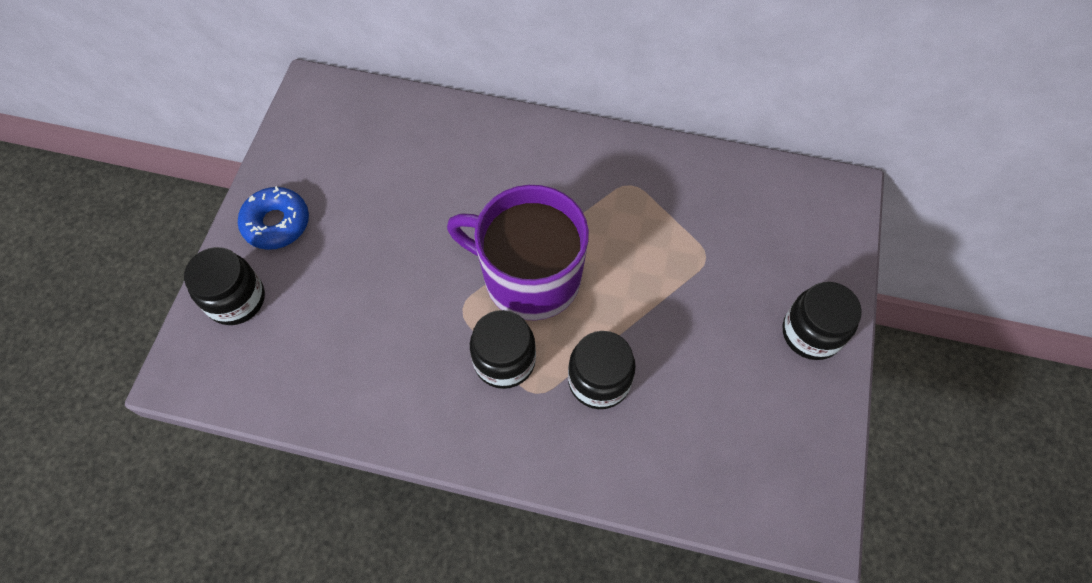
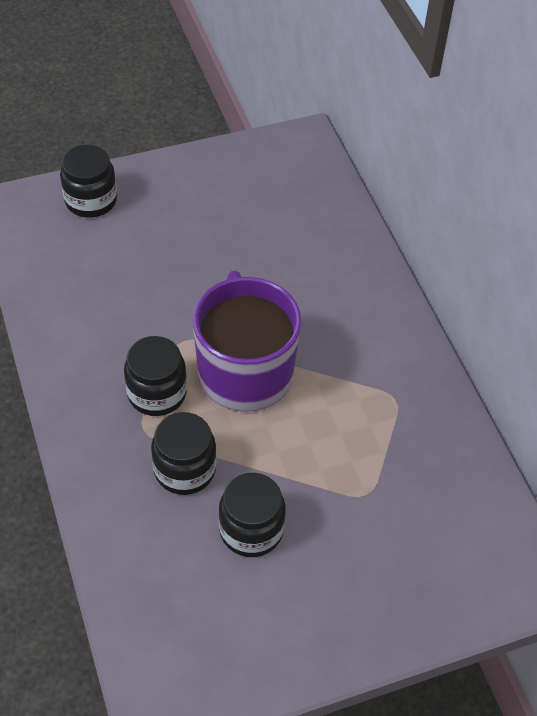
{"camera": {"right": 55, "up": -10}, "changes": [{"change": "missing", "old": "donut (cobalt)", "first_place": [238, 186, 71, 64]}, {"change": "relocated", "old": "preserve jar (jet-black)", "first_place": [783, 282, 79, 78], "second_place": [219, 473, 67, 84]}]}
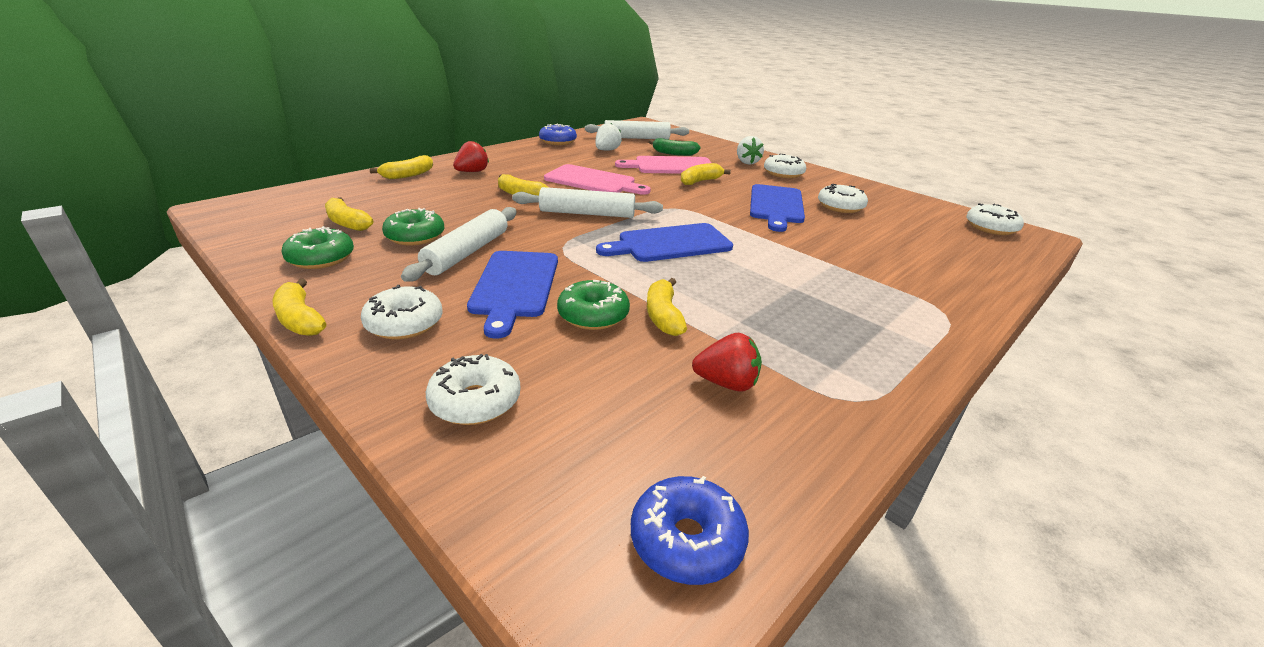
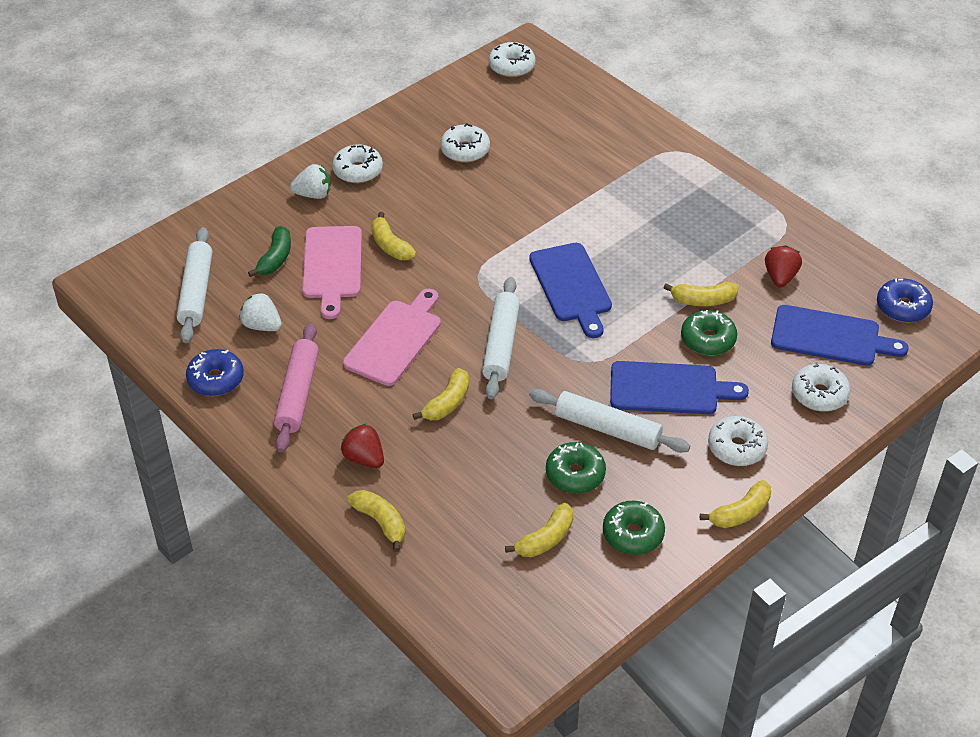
{"camera": {"right": -85, "up": 15}, "changes": [{"change": "relocated", "old": "cutting board (cobalt)", "first_place": [750, 184, 55, 48], "second_place": [771, 305, 138, 61]}, {"change": "appeared", "new": "rolling pin (rosy)", "second_place": [274, 323, 45, 129]}]}
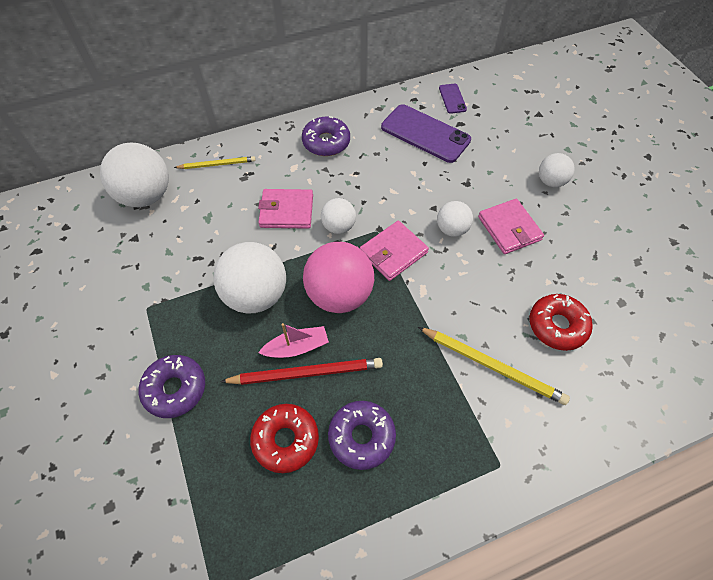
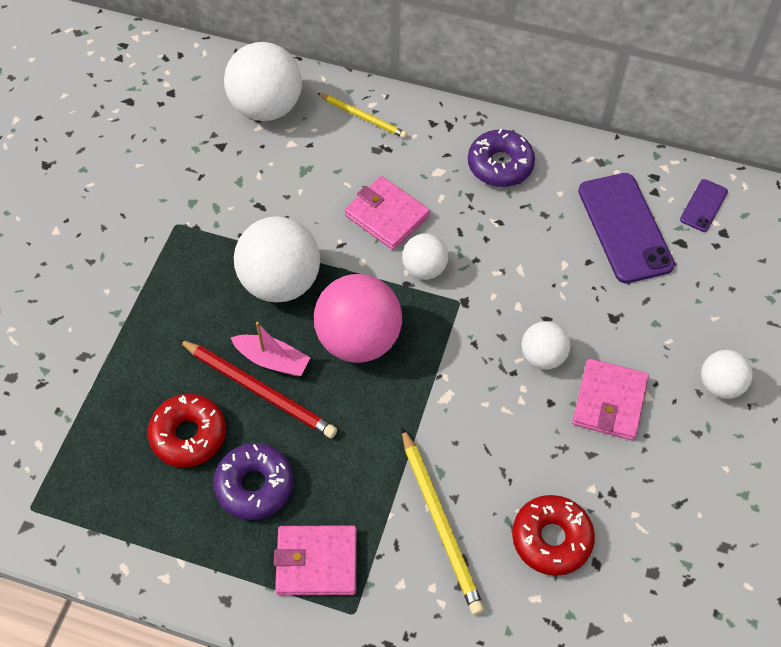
{"camera": {"right": 40, "up": 0}, "changes": [{"change": "missing", "old": "donut (royal purple)", "first_place": [139, 355, 66, 63]}, {"change": "relocated", "old": "wallet (rosy)", "first_place": [360, 221, 69, 60], "second_place": [274, 525, 83, 70]}]}
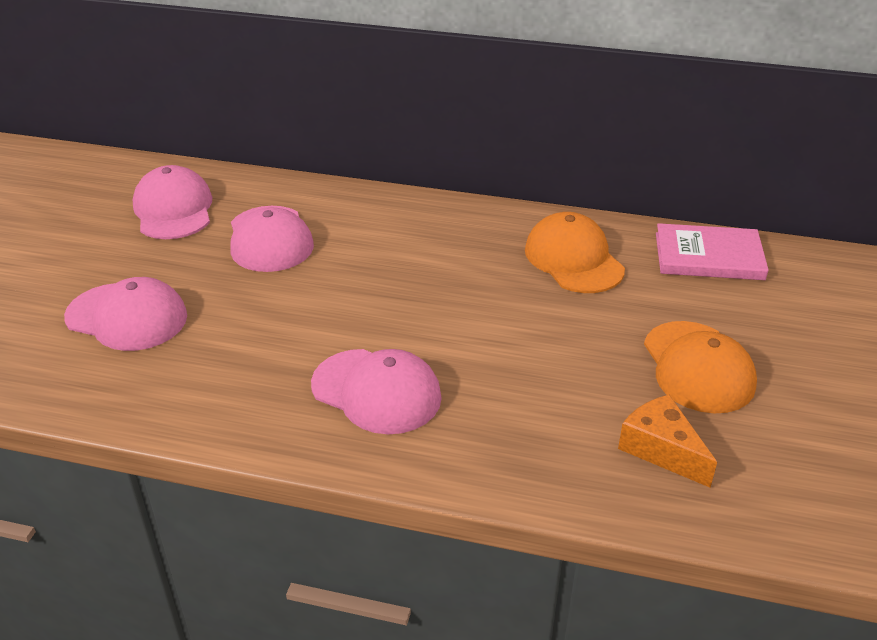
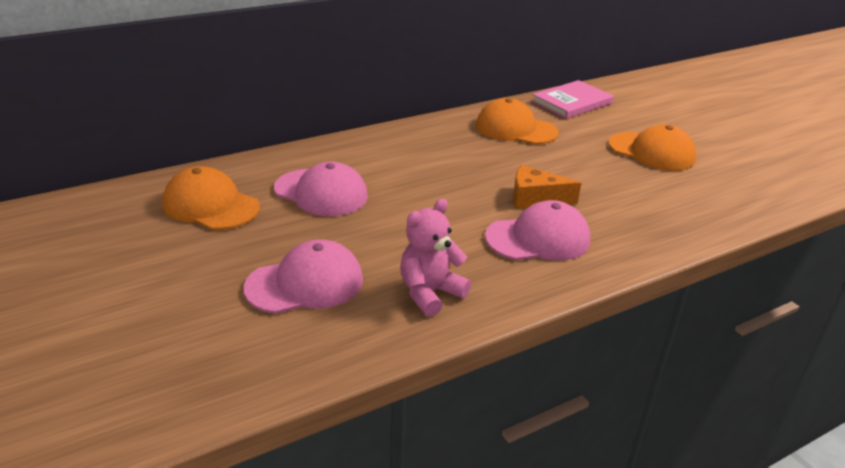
{"camera": {"right": -45, "up": -5}, "changes": [{"change": "colour", "old": "cap (rosy)", "new": "cap (bright orange)", "first_place": [133, 165, 80, 74], "second_place": [162, 166, 98, 64]}, {"change": "relocated", "old": "piece of cheese (bright orange)", "first_place": [618, 395, 99, 92], "second_place": [513, 165, 68, 44]}, {"change": "appeared", "new": "teddy bear (rosy)", "second_place": [400, 199, 71, 118]}]}
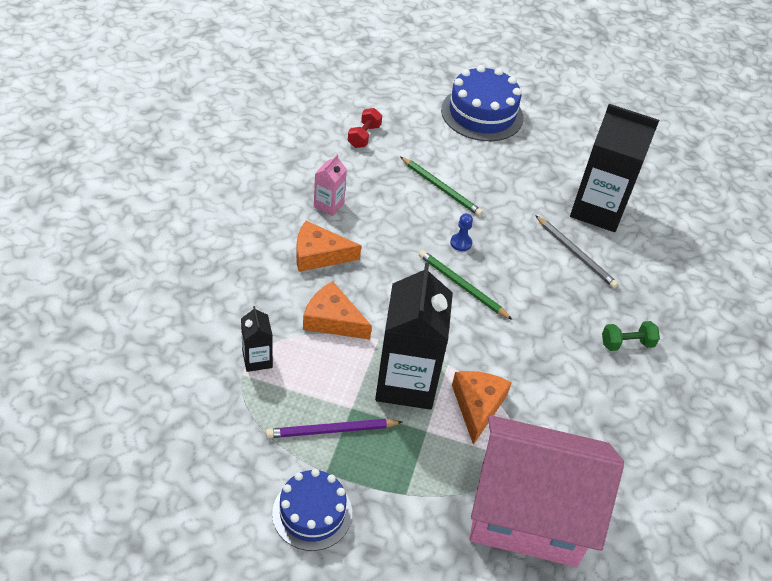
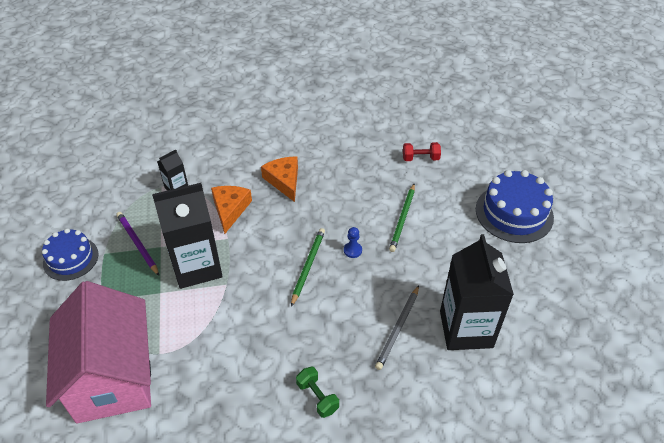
{"camera": {"right": 70, "up": 0}, "changes": [{"change": "missing", "old": "carton (rosy)", "first_place": [314, 154, 33, 62]}, {"change": "missing", "old": "piece of cheese (bright orange)", "first_place": [452, 371, 60, 74]}]}
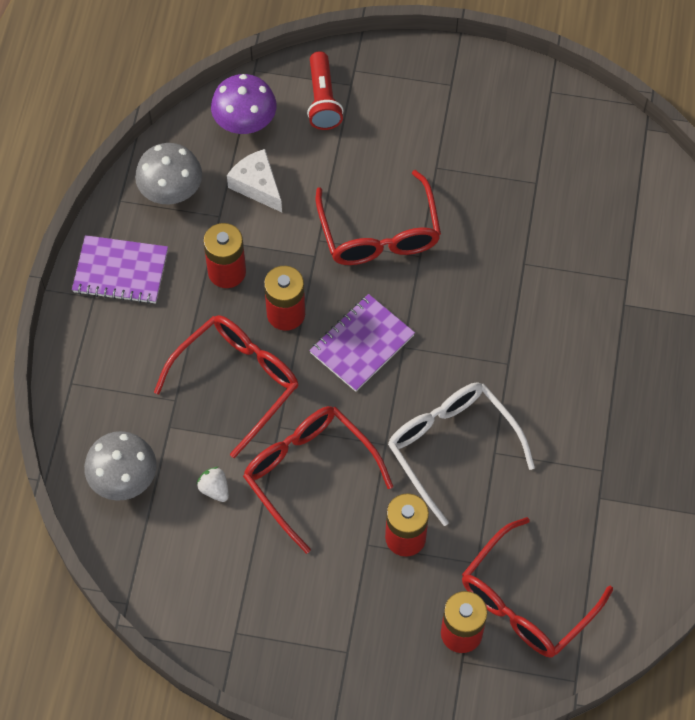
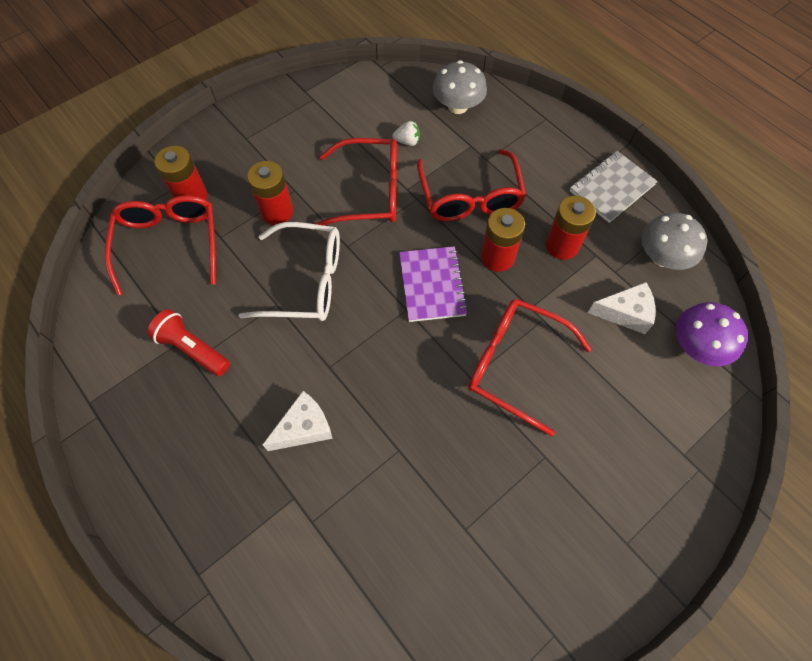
{"camera": {"right": 130, "up": 0}, "changes": [{"change": "colour", "old": "notepad (royal purple)", "new": "notepad (gray)", "first_place": [72, 235, 96, 69], "second_place": [570, 151, 88, 72]}, {"change": "relocated", "old": "torch (crimson)", "first_place": [307, 51, 36, 79], "second_place": [147, 309, 83, 67]}, {"change": "appeared", "new": "piece of cheese (snow-white)", "second_place": [263, 391, 70, 60]}]}
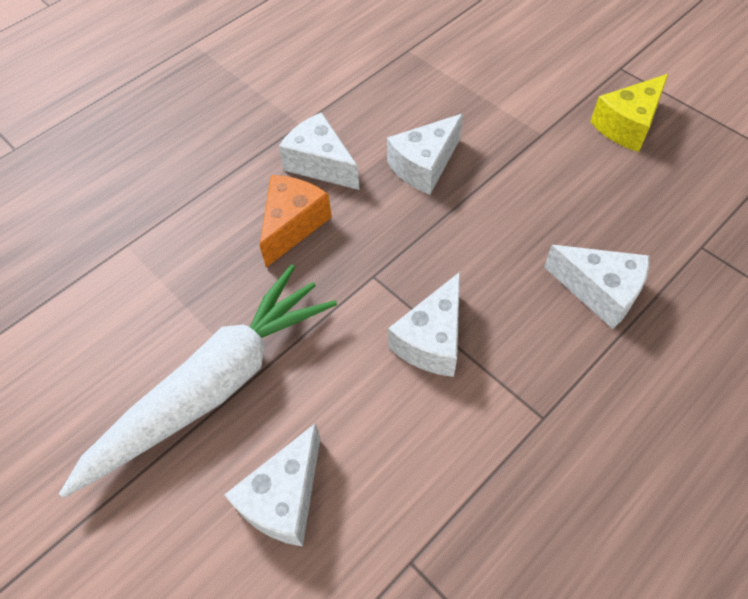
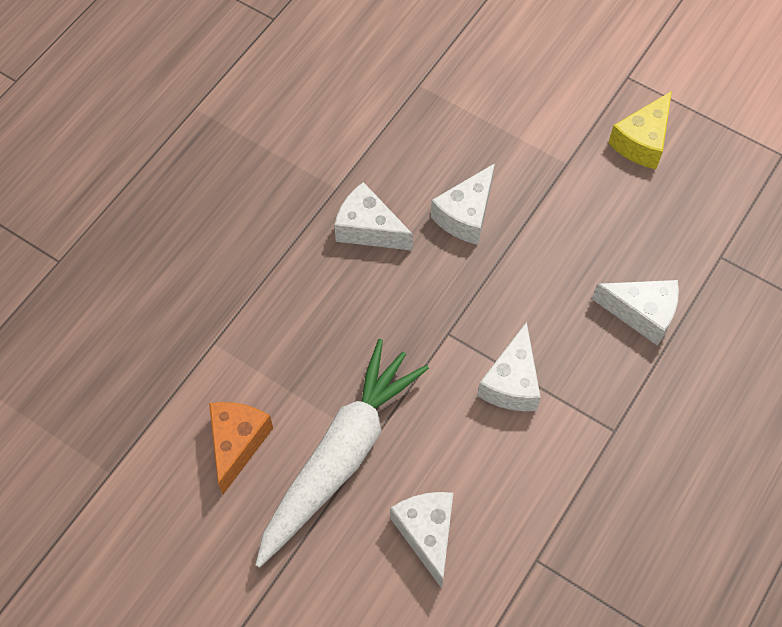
{"camera": {"right": -15, "up": 5}, "changes": [{"change": "spun", "old": "piece of cheese (snow-white)", "first_place": [224, 423, 97, 124], "second_place": [390, 492, 63, 97], "degrees": 150}, {"change": "relocated", "old": "piece of cheese (bright orange)", "first_place": [259, 175, 73, 93], "second_place": [209, 402, 64, 93]}]}
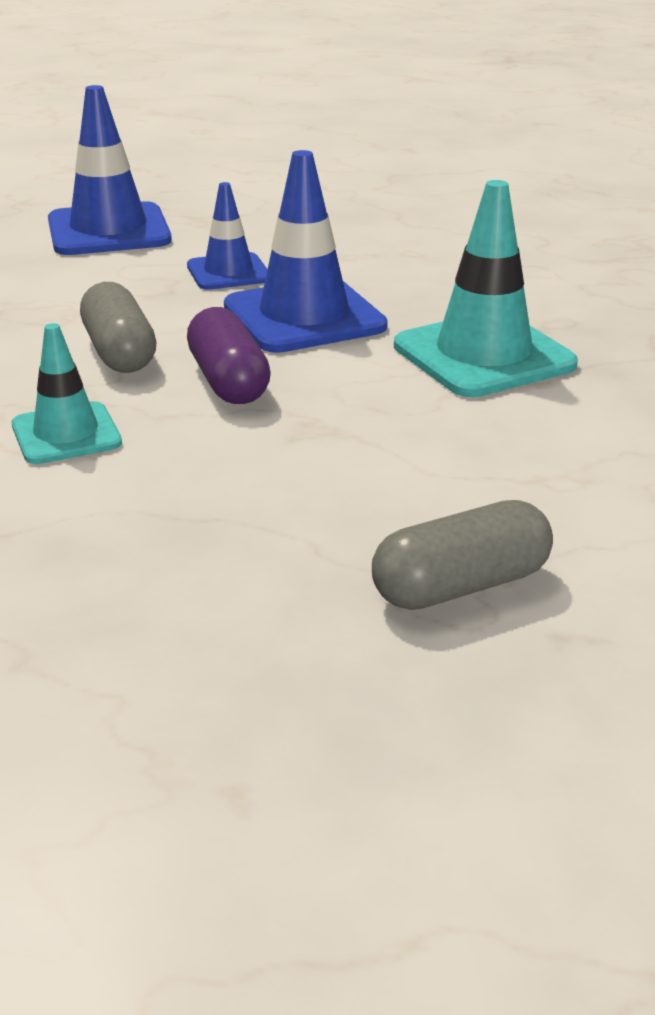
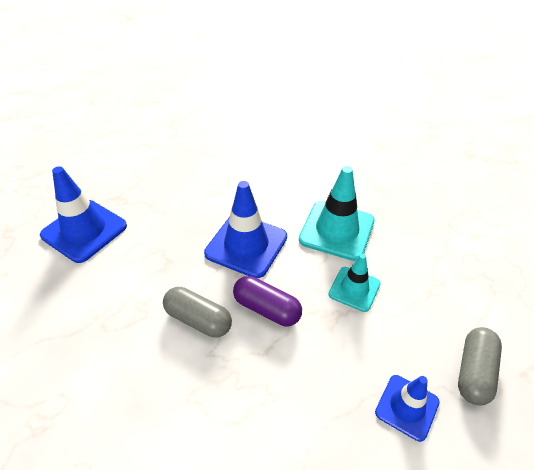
{"camera": {"right": -40, "up": 15}, "changes": [{"change": "relocated", "old": "road cone (teal)", "first_place": [12, 323, 110, 141], "second_place": [328, 253, 53, 59]}, {"change": "relocated", "old": "road cone (cobalt)", "first_place": [187, 182, 80, 108], "second_place": [375, 375, 65, 67]}]}
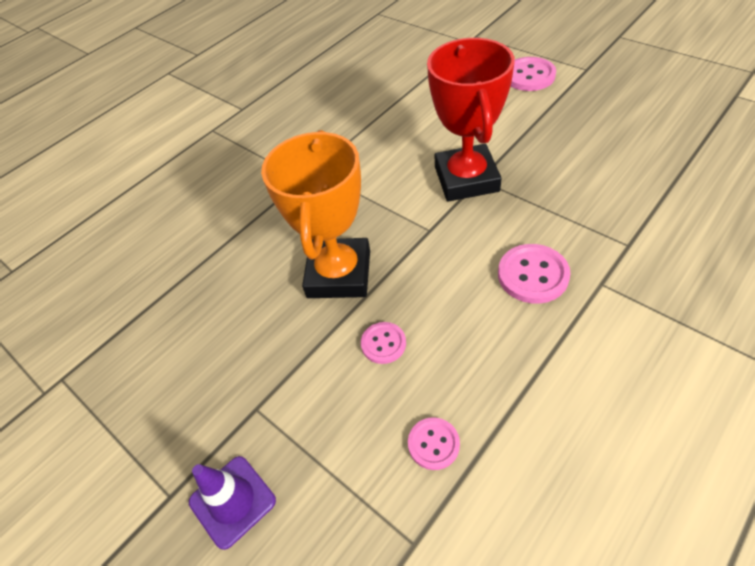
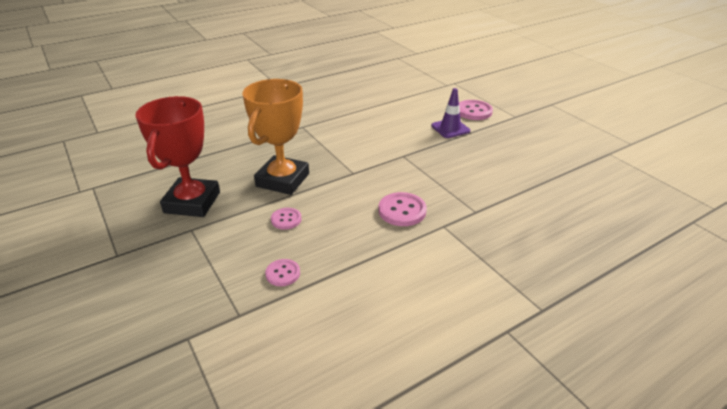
{"camera": {"right": 10, "up": -15}, "changes": [{"change": "relocated", "old": "road cone (royal purple)", "first_place": [189, 456, 87, 94], "second_place": [431, 88, 39, 50]}, {"change": "relocated", "old": "trophy (crimson)", "first_place": [427, 38, 88, 164], "second_place": [135, 96, 85, 121]}]}
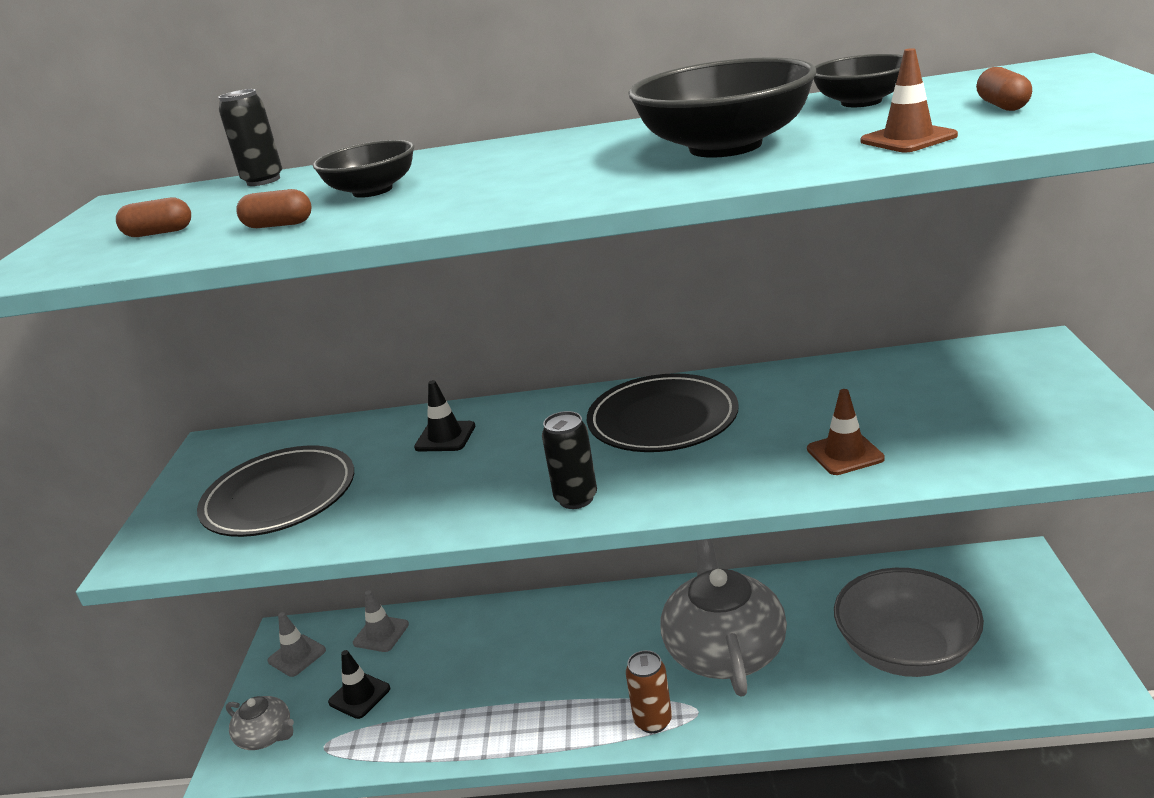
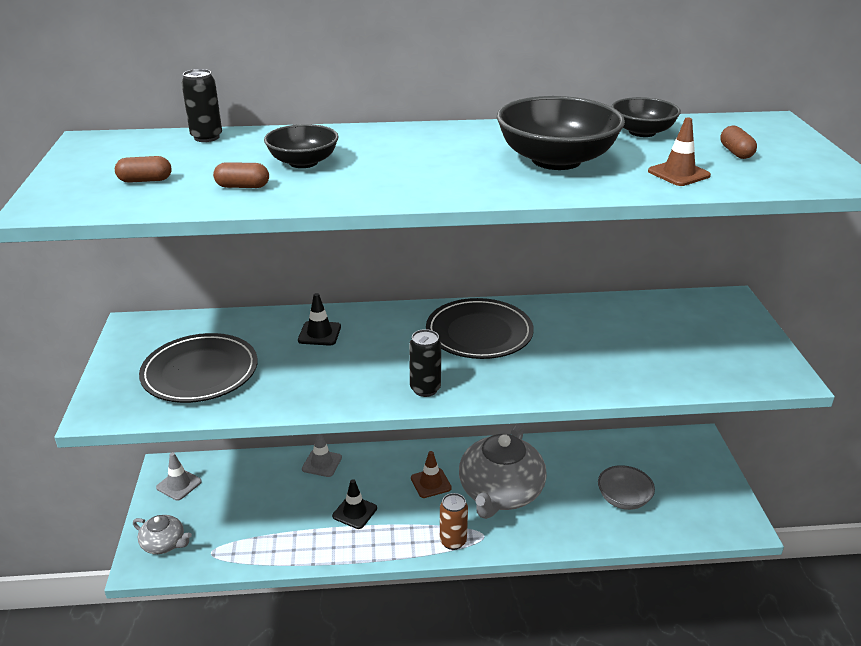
{"camera": {"right": -10, "up": 5}, "changes": [{"change": "relocated", "old": "road cone (jet-black)", "first_place": [328, 650, 62, 69], "second_place": [332, 479, 45, 50]}, {"change": "relocated", "old": "road cone (gray)", "first_place": [353, 590, 56, 62], "second_place": [302, 434, 40, 43]}, {"change": "spun", "old": "tea pot (gray)", "first_place": [660, 539, 127, 158], "second_place": [459, 423, 88, 96], "degrees": -150}, {"change": "relocated", "old": "road cone (russet)", "first_place": [807, 389, 78, 86], "second_place": [411, 451, 41, 47]}, {"change": "size", "old": "bowl (gray)", "first_place": [834, 568, 150, 109], "second_place": [598, 465, 57, 45], "factor": 0.59}]}
